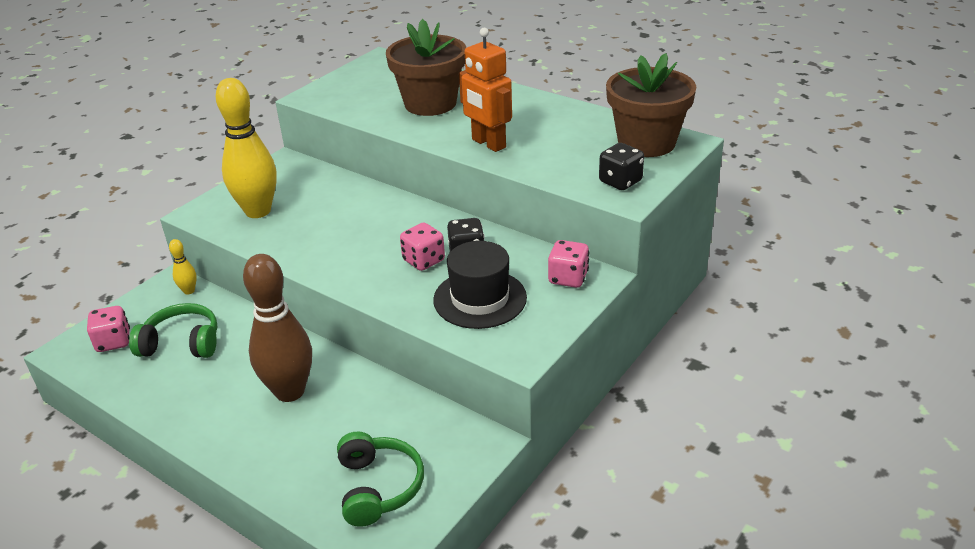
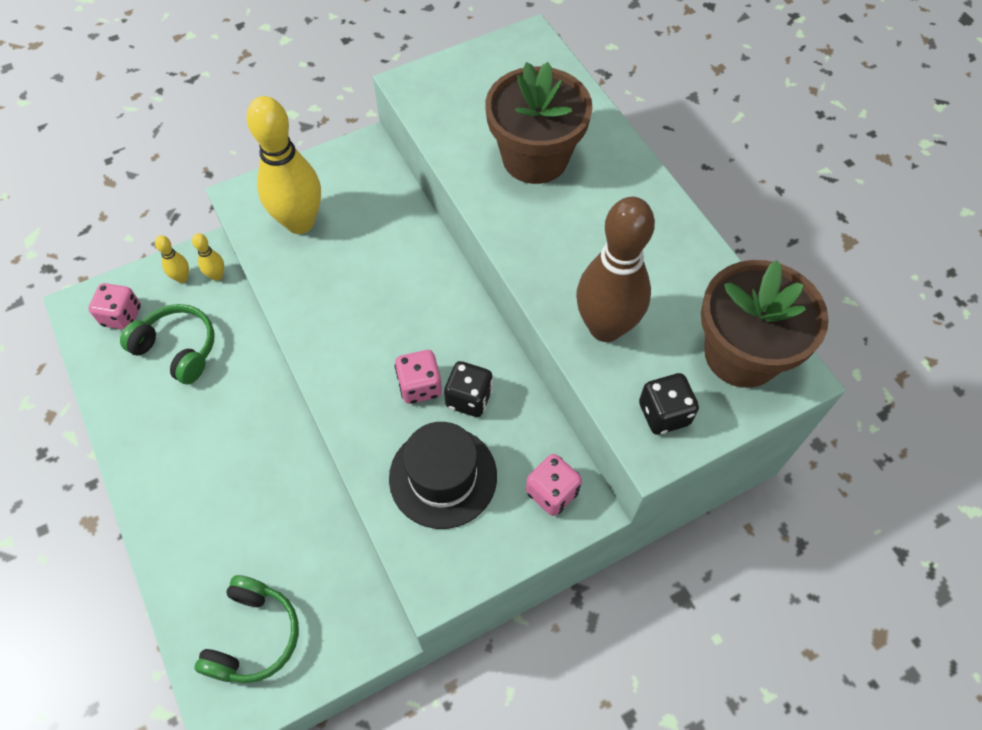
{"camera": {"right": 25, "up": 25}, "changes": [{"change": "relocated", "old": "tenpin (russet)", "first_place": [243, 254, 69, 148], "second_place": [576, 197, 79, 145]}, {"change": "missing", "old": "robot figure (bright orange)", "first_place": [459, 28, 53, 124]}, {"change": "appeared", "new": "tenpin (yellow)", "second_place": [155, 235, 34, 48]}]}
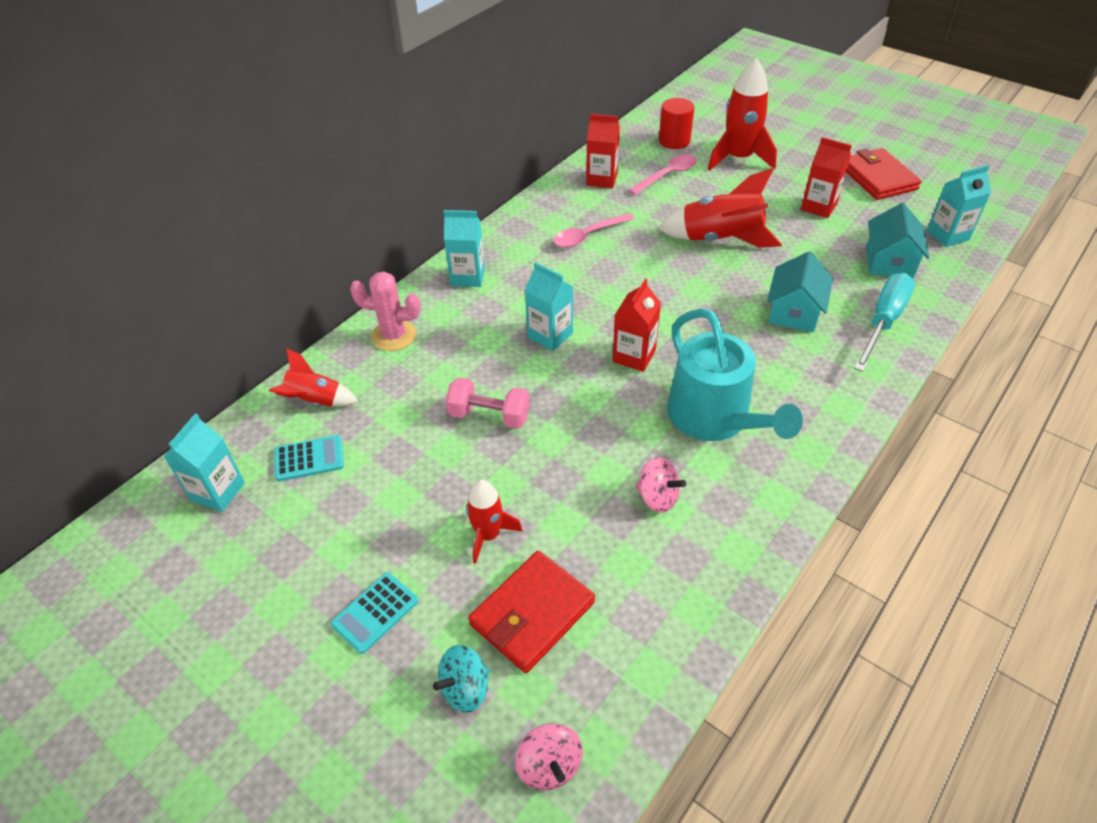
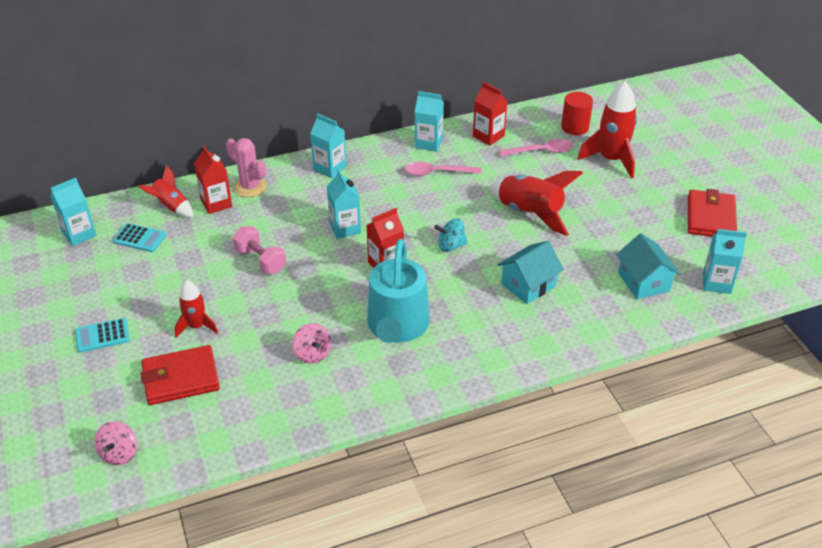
{"camera": {"right": 30, "up": -5}, "changes": [{"change": "relocated", "old": "spinning top (teal)", "first_place": [433, 645, 57, 68], "second_place": [434, 218, 34, 34]}, {"change": "relocated", "old": "carton (crimson)", "first_place": [801, 137, 51, 81], "second_place": [194, 146, 38, 68]}, {"change": "missing", "old": "hand screwdriver (teal)", "first_place": [854, 273, 61, 99]}, {"change": "spun", "old": "toy house (teal)", "first_place": [866, 203, 64, 75], "second_place": [616, 233, 64, 67], "degrees": -60}, {"change": "appeared", "new": "carton (teal)", "second_place": [415, 91, 29, 61]}]}
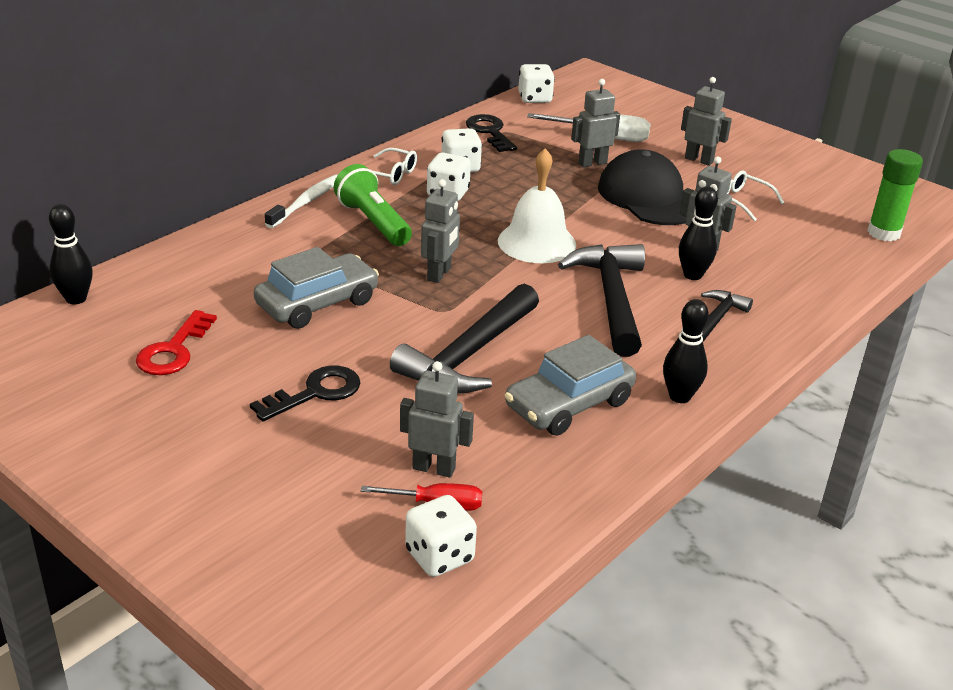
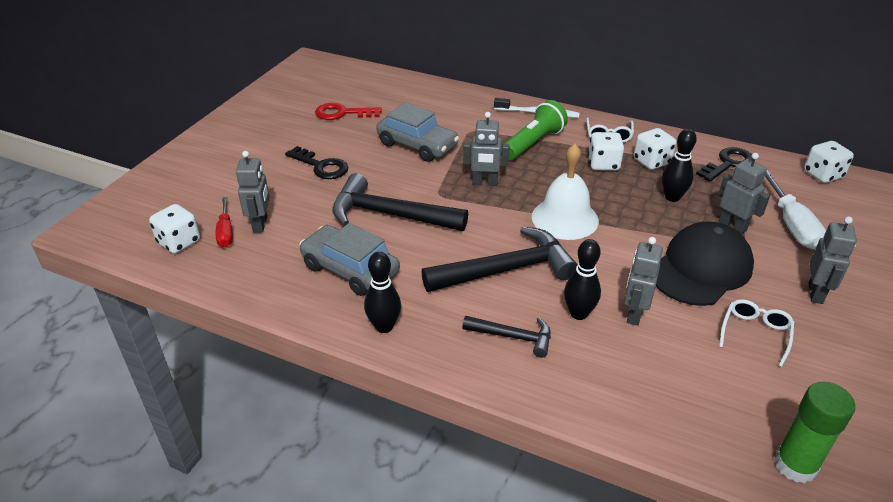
{"camera": {"right": 75, "up": 5}, "changes": [{"change": "relocated", "old": "tenpin (jet-black)", "first_place": [49, 204, 44, 100], "second_place": [662, 129, 35, 73]}]}
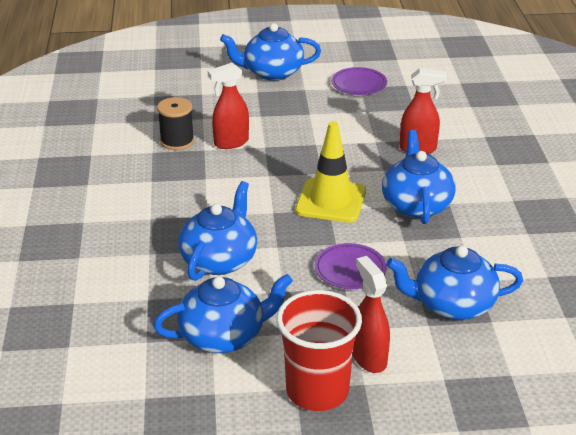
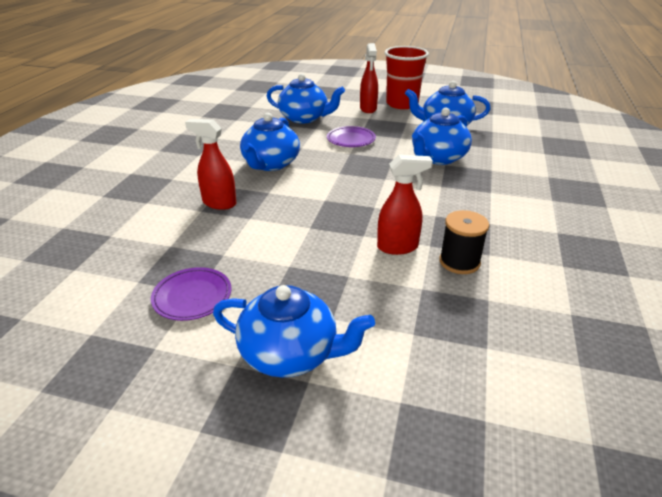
{"camera": {"right": -160, "up": 0}, "changes": [{"change": "missing", "old": "road cone (yellow)", "first_place": [295, 121, 71, 102]}]}
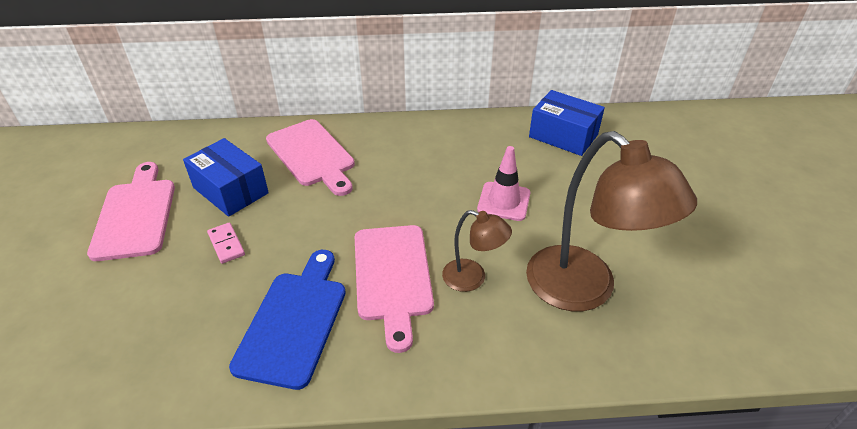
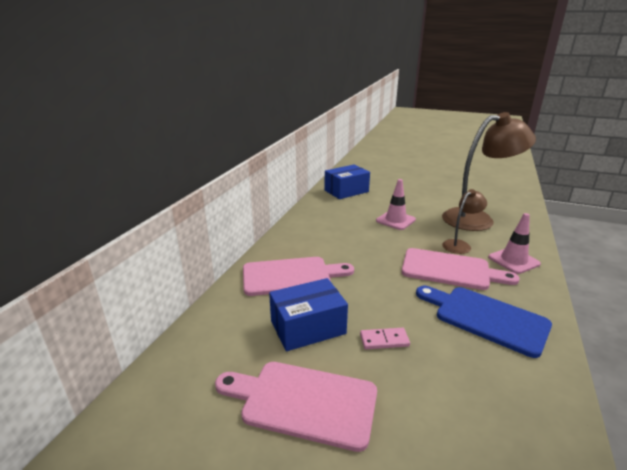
{"camera": {"right": -65, "up": -15}, "changes": [{"change": "appeared", "new": "road cone (rosy)", "second_place": [488, 213, 53, 61]}]}
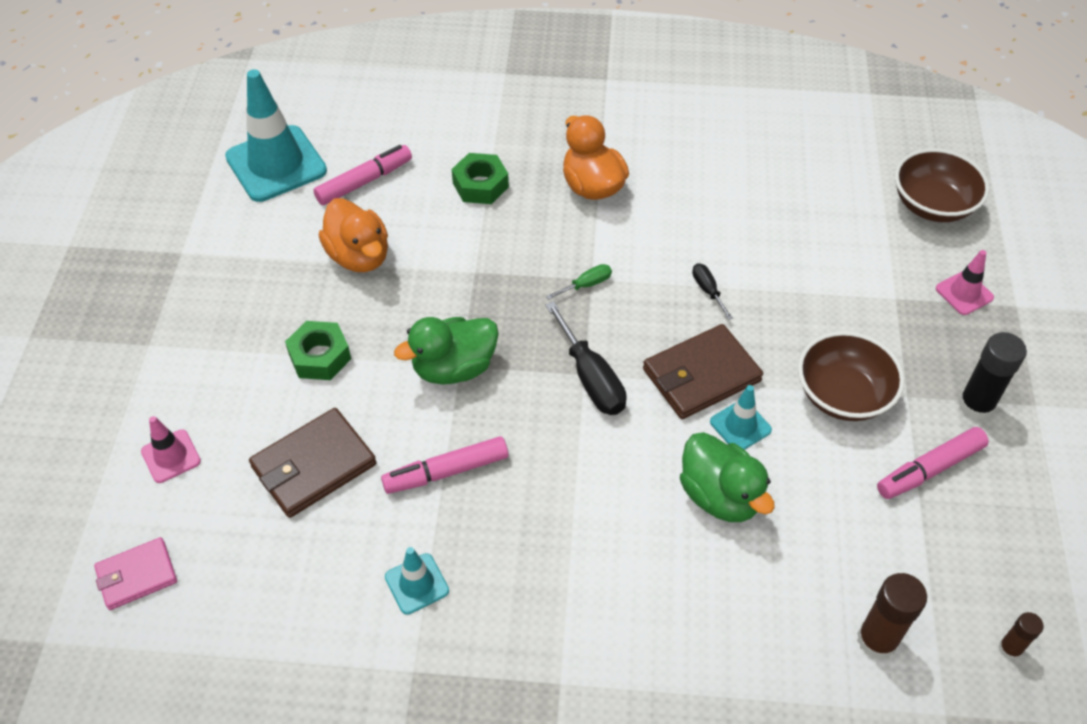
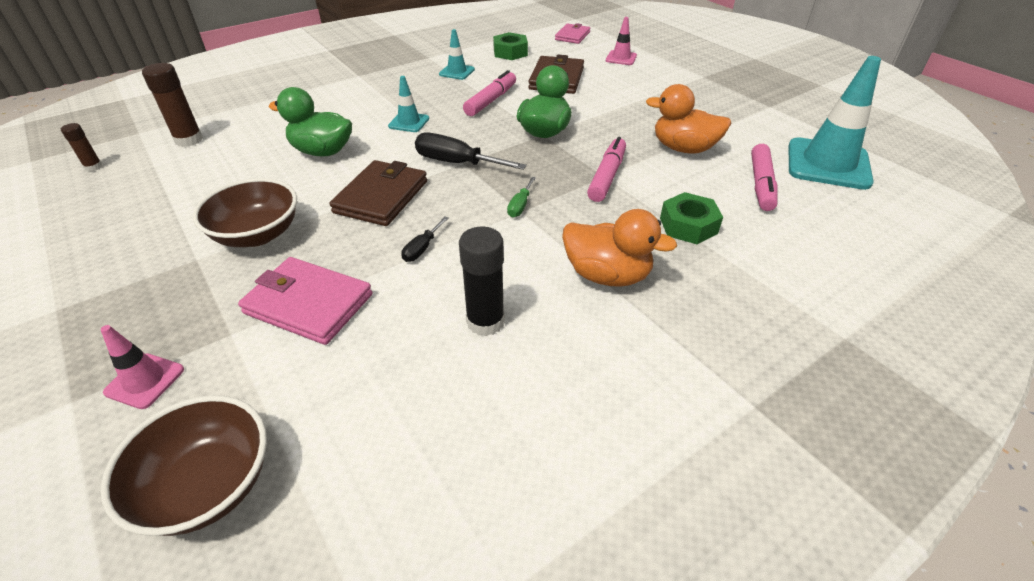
{"camera": {"right": 140, "up": -10}, "changes": [{"change": "relocated", "old": "nut (emerald)", "first_place": [285, 321, 66, 59], "second_place": [493, 32, 35, 28]}, {"change": "spun", "old": "hand screwdriver (jet-black)", "first_place": [692, 263, 41, 57], "second_place": [402, 217, 46, 45], "degrees": 90}, {"change": "relocated", "old": "road cone (teal)", "first_place": [710, 385, 62, 65], "second_place": [388, 76, 41, 56]}, {"change": "relocated", "old": "felt pen (rosy)", "first_place": [877, 427, 112, 72], "second_place": [587, 137, 39, 65]}, {"change": "relocated", "old": "stick of glue (jet-black)", "first_place": [958, 332, 69, 88], "second_place": [459, 227, 46, 109]}, {"change": "appeared", "new": "wallet (rosy)", "second_place": [238, 257, 134, 88]}]}
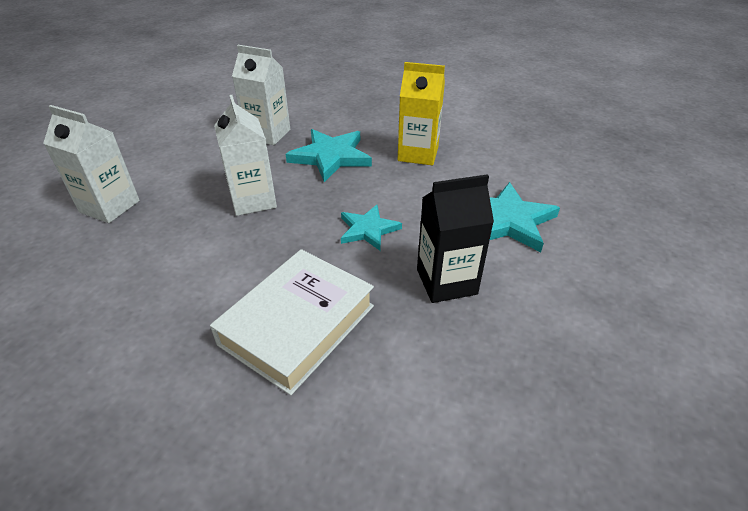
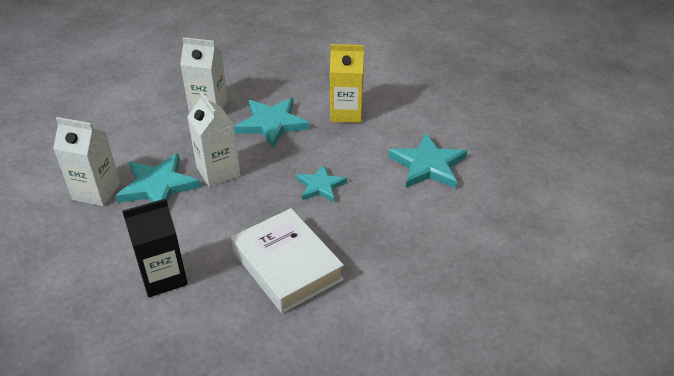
{"camera": {"right": -10, "up": 0}, "changes": [{"change": "spun", "old": "hardback (snow-white)", "first_place": [210, 249, 164, 146], "second_place": [231, 208, 113, 105], "degrees": -60}, {"change": "relocated", "old": "carton (jet-black)", "first_place": [417, 174, 77, 129], "second_place": [122, 198, 66, 99]}, {"change": "appeared", "new": "star shape (teal)", "second_place": [115, 153, 86, 50]}]}
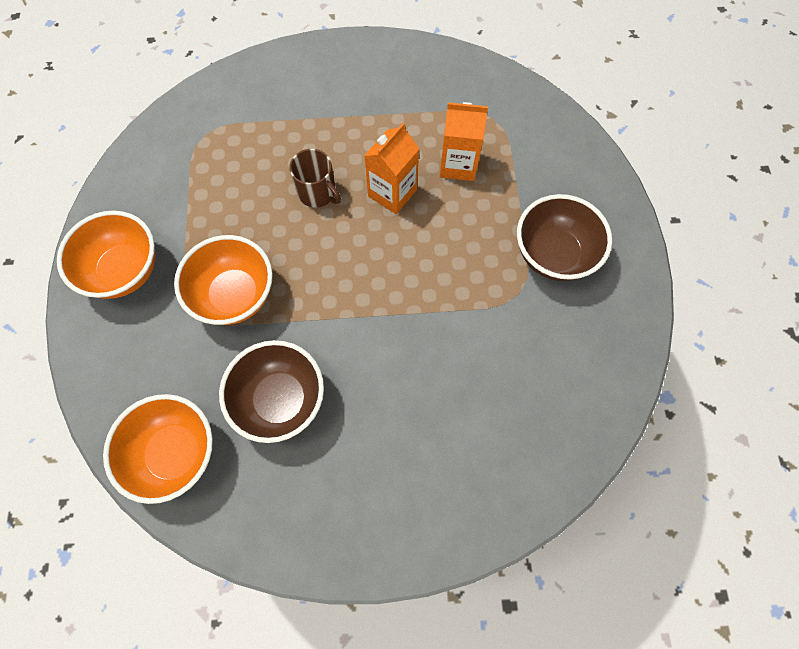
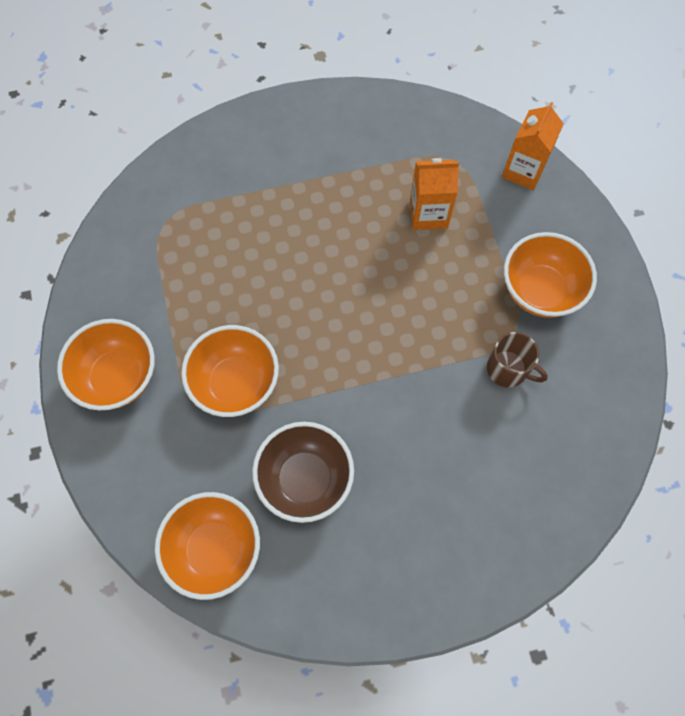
{"camera": {"right": -10, "up": 0}, "changes": [{"change": "relocated", "old": "mug (russet)", "first_place": [290, 149, 51, 59], "second_place": [487, 332, 61, 55]}, {"change": "relocated", "old": "carton (bright orange)", "first_place": [364, 123, 55, 91], "second_place": [502, 102, 62, 88]}, {"change": "colour", "old": "bowl (russet)", "new": "bowl (bright orange)", "first_place": [517, 194, 95, 87], "second_place": [504, 232, 93, 86]}]}
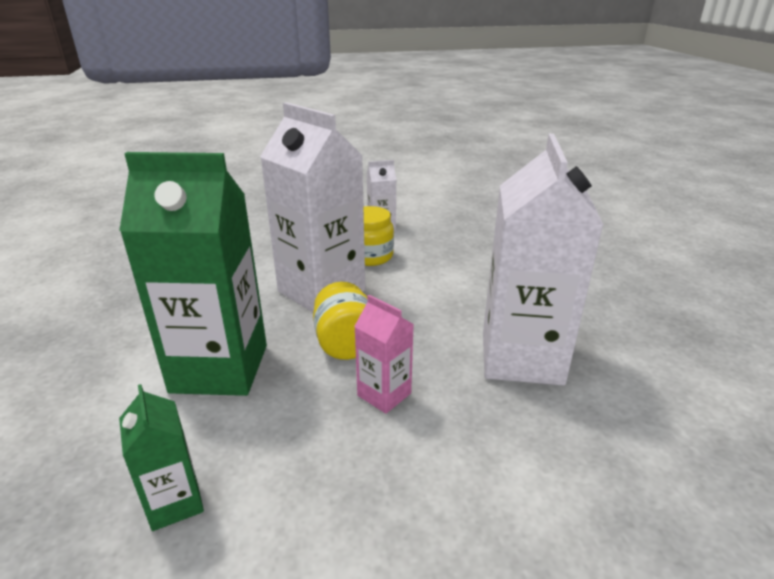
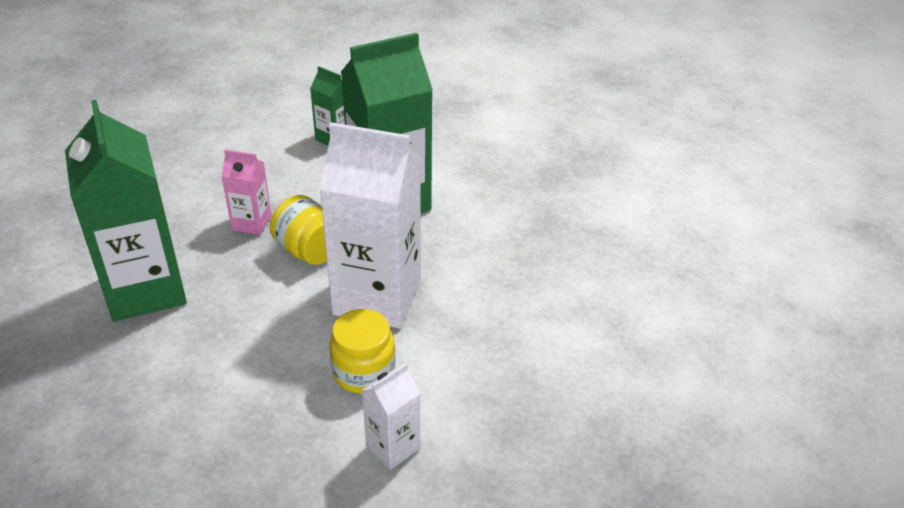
{"camera": {"right": 150, "up": 10}, "changes": [{"change": "colour", "old": "carton (snow-white)", "new": "carton (emerald)", "first_place": [483, 134, 121, 252], "second_place": [65, 100, 122, 222]}]}
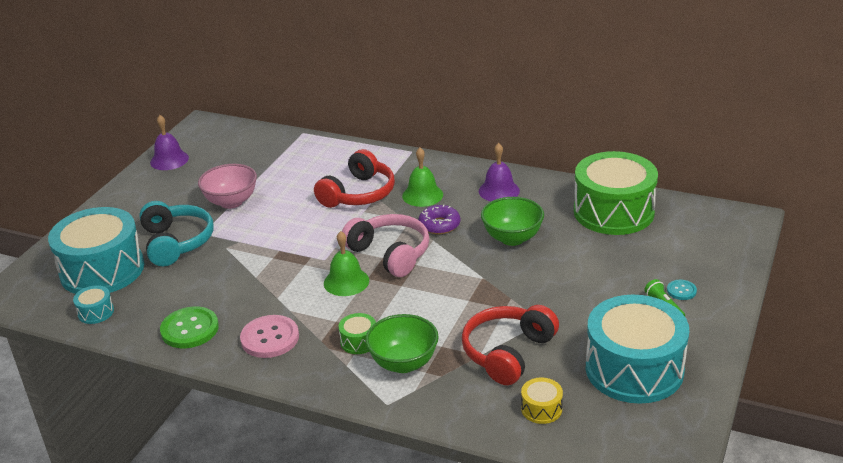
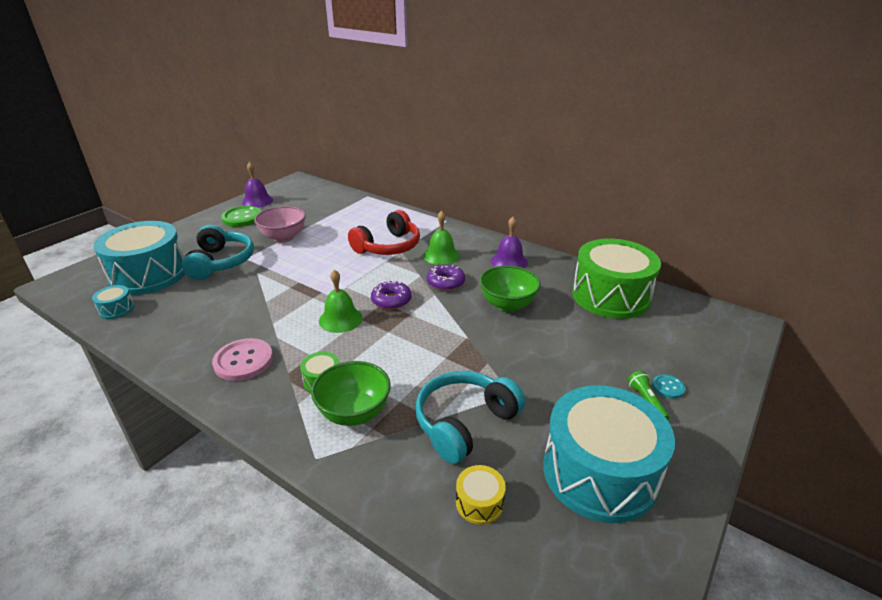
{"camera": {"right": 10, "up": 0}, "changes": [{"change": "relocated", "old": "button (emerald)", "first_place": [160, 306, 59, 42], "second_place": [221, 206, 40, 21]}, {"change": "exchanged", "old": "headset (rosy)", "new": "donut (royal purple)", "first_place": [342, 214, 88, 63], "second_place": [371, 280, 40, 30]}, {"change": "colour", "old": "headset (crimson)", "new": "headset (teal)", "first_place": [462, 305, 97, 80], "second_place": [415, 371, 110, 93]}]}
